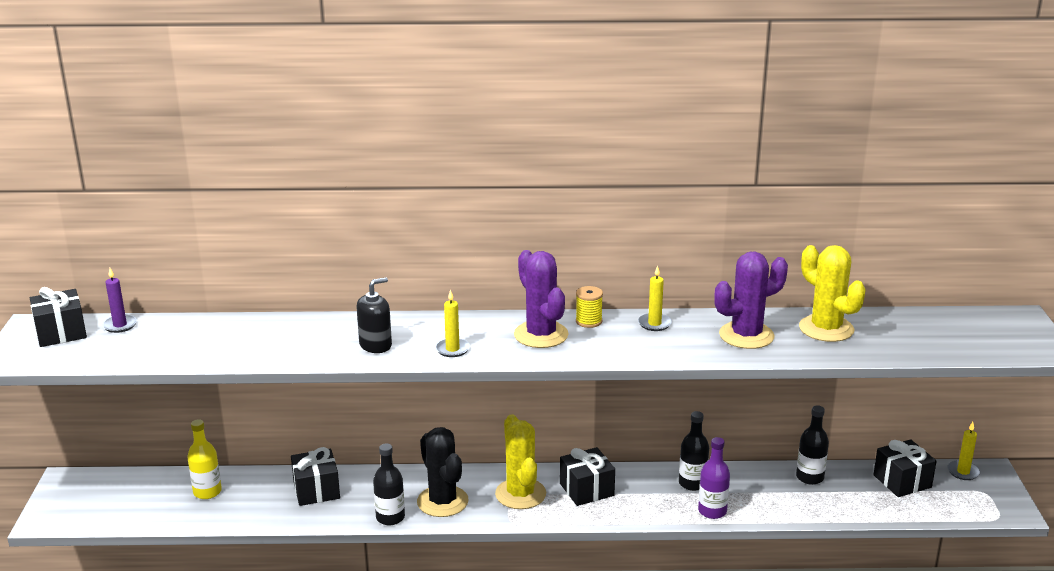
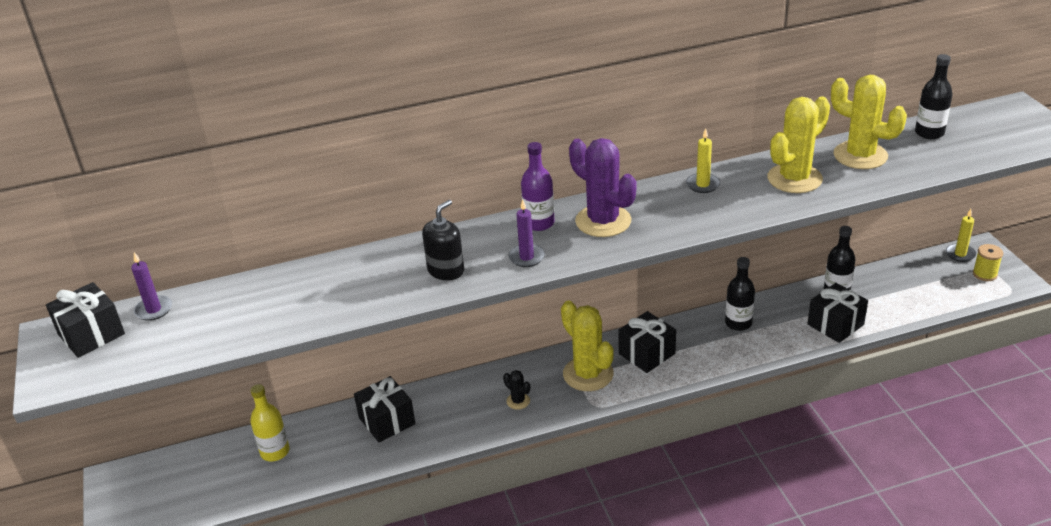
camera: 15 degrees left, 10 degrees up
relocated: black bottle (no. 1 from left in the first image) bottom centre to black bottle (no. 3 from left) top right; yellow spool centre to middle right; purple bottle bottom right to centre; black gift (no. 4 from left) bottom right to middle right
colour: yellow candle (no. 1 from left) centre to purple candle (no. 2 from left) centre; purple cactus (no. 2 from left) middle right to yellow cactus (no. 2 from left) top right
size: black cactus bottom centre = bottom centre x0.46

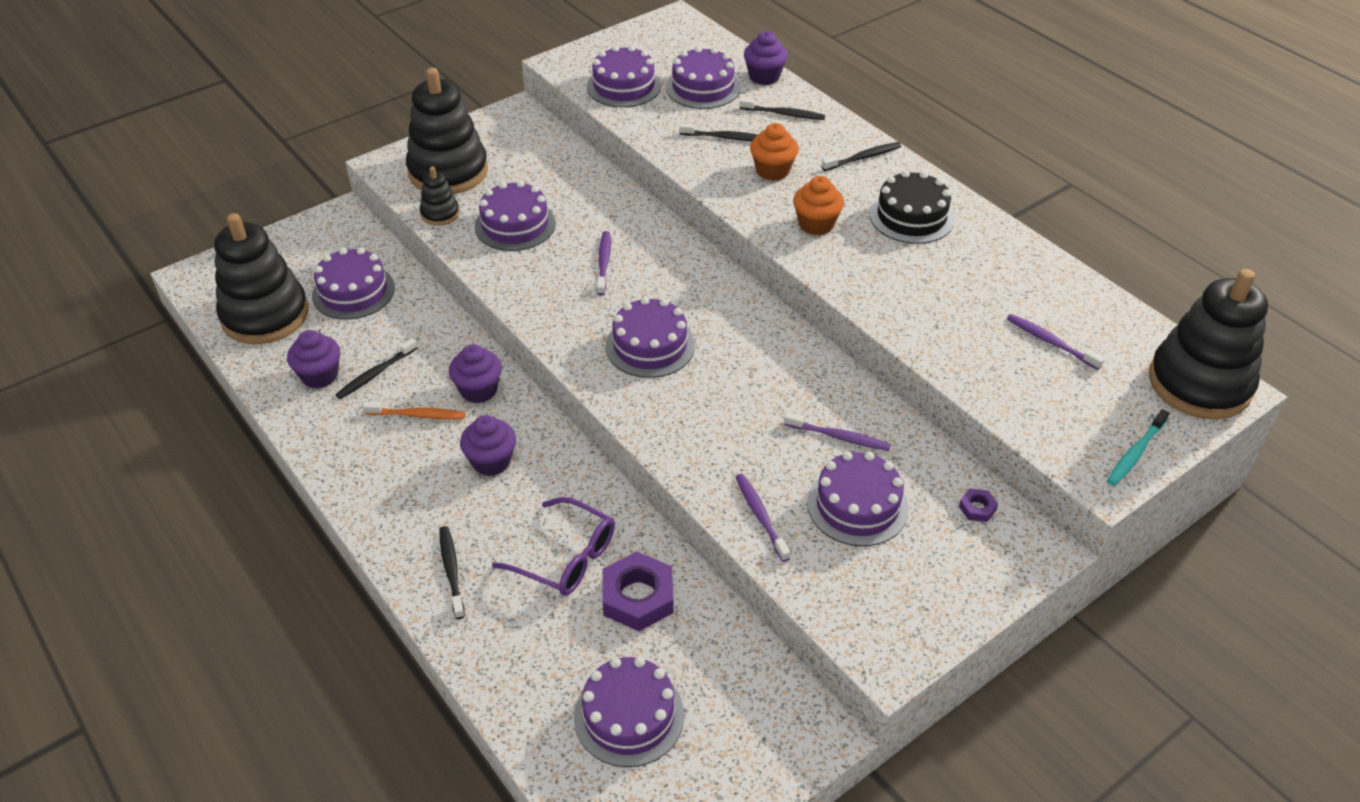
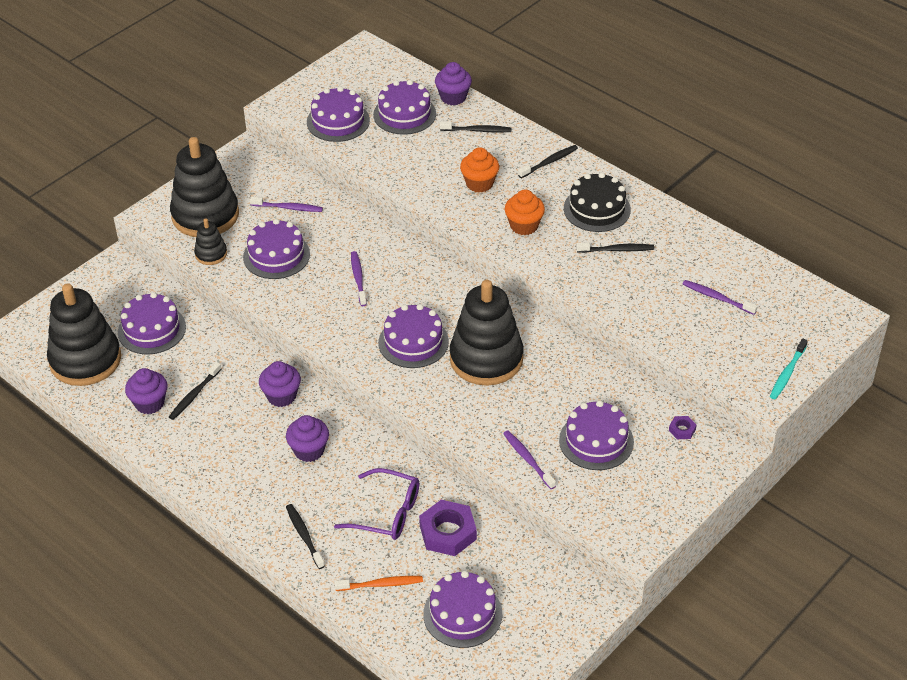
camera: 10 degrees left, 0 degrees up
relocated: orange toothbrush middle left to bottom centre; black toothbrush (no. 3 from left in the first image) top centre to black toothbrush (no. 5 from left) middle right; purple toothbrush (no. 3 from left in the first image) centre to purple toothbrush (no. 1 from left) top left; black stacking toy (no. 4 from left) middle right to centre

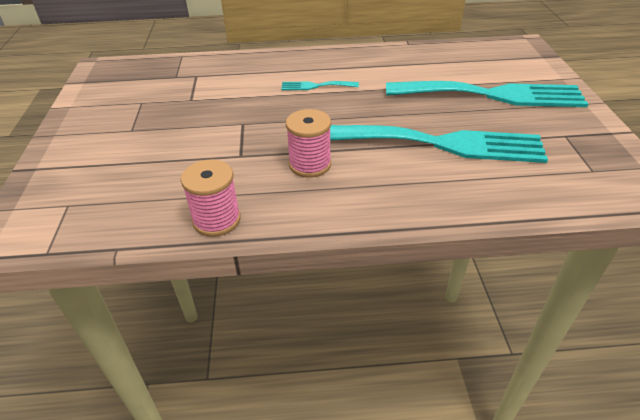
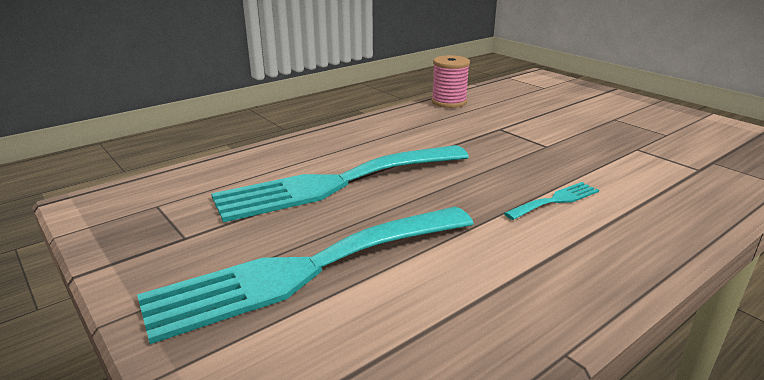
camera: 145 degrees right, 15 degrees down
missing: pink spool (no. 2 from left) centre

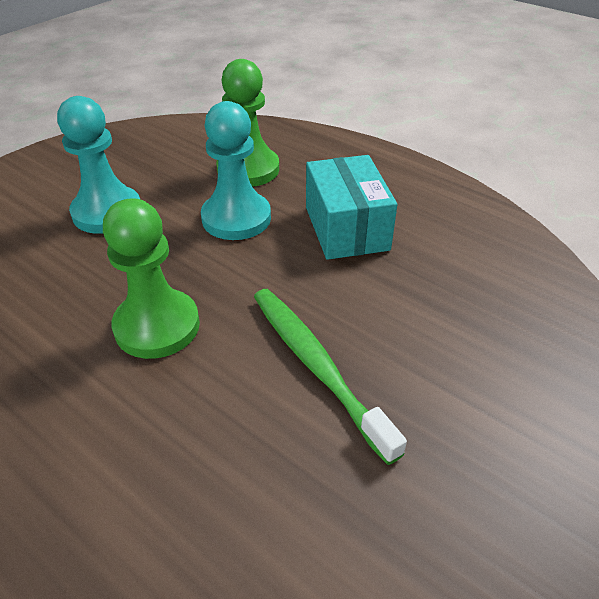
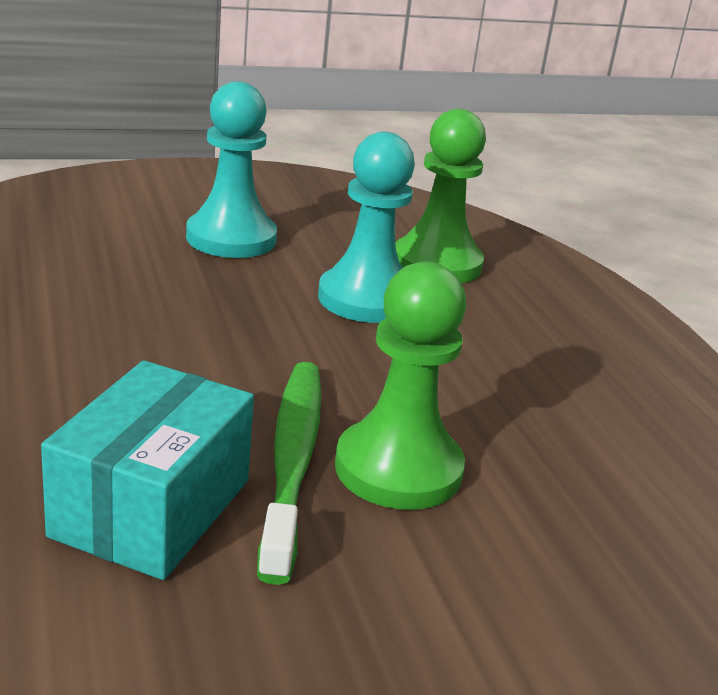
camera: 30 degrees right, 15 degrees down
relocated: green pawn (no. 1 from left) middle left to centre; turquoise box centre to bottom left

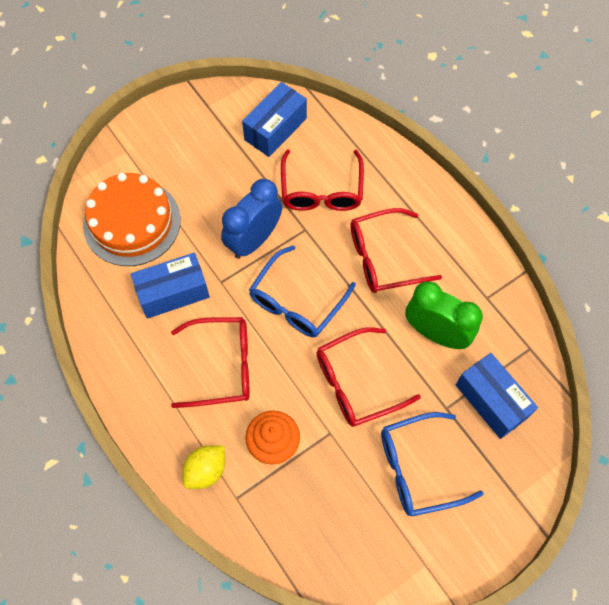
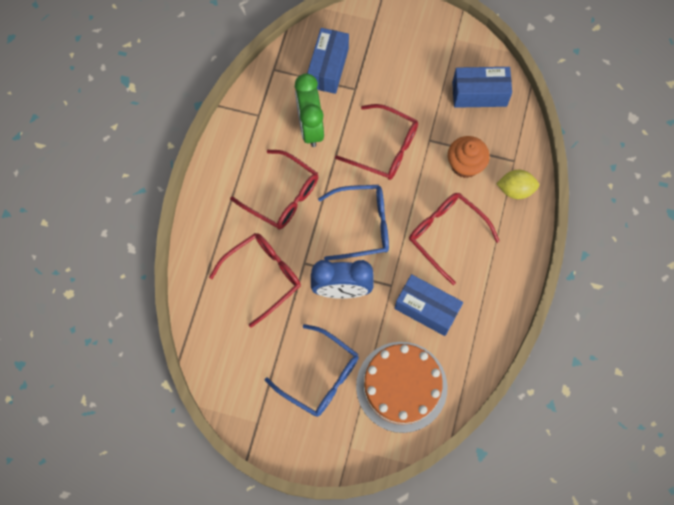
camera: 130 degrees left, 5 degrees up
relocated: blue box (no. 2 from left in the first image) top centre to blue box (no. 3 from left) top right; blue glasses (no. 2 from left in the first image) bottom right to blue glasses (no. 1 from left) bottom centre

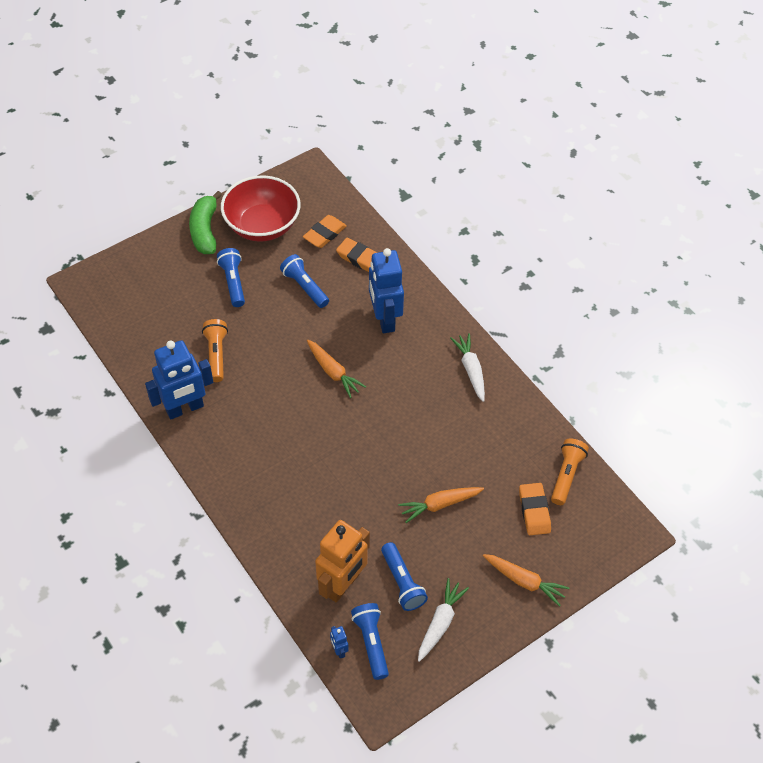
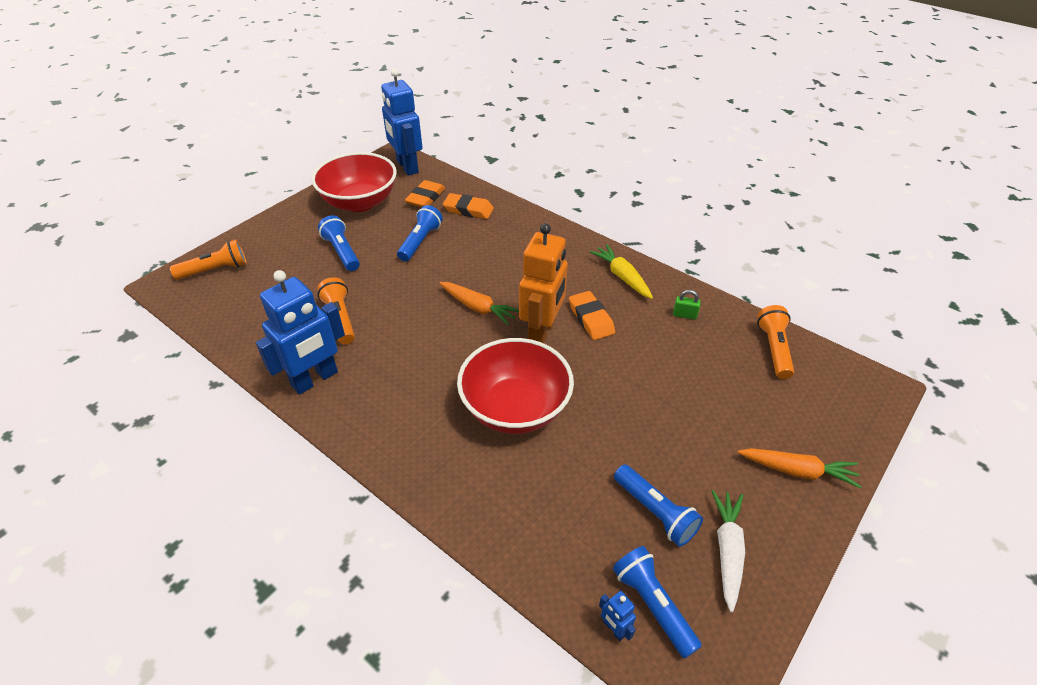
camera: 15 degrees left, 10 degrees down
missing: green banana top left; orange carrot (no. 2 from left) centre
appeared: orange flashlight (no. 1 from left) middle left; red bowl (no. 2 from left) centre; green padlock centre
relocated: orange robot bottom centre to centre; blue robot (no. 3 from left in the first image) centre to blue robot (no. 2 from left) top centre; orange eraser (no. 3 from left) bottom right to centre
colour: white carrot (no. 2 from left) centre to yellow carrot centre
spun: blue flashlight (no. 2 from left) centre = centre 75 degrees clockwise

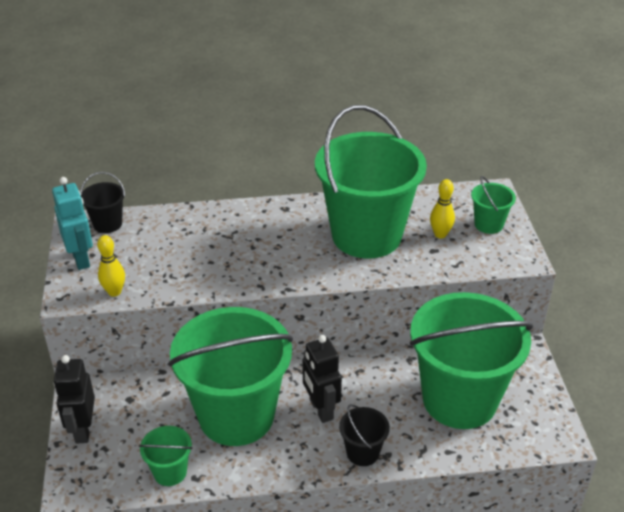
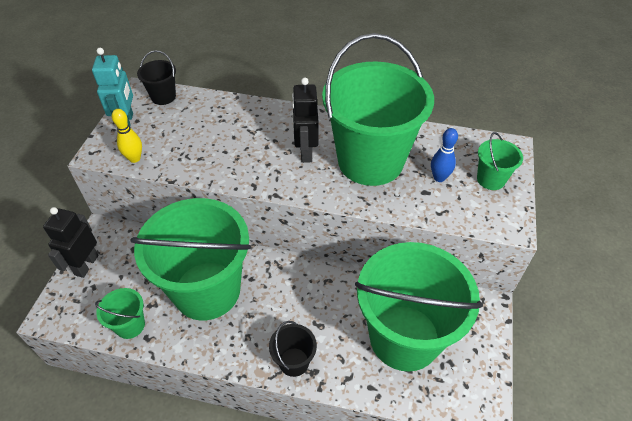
camera: 20 degrees right, 10 degrees up
relocated: black robot (no. 2 from left) bottom centre to top centre
colour: yellow bowling pin (no. 2 from left) middle right to blue bowling pin middle right

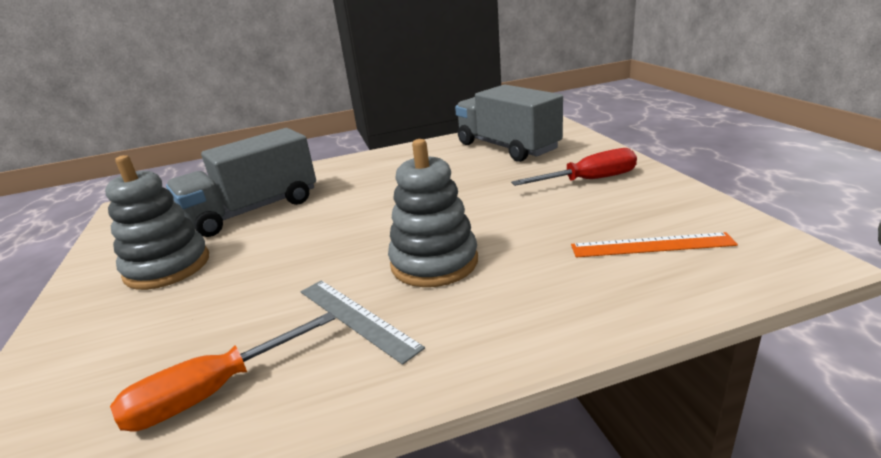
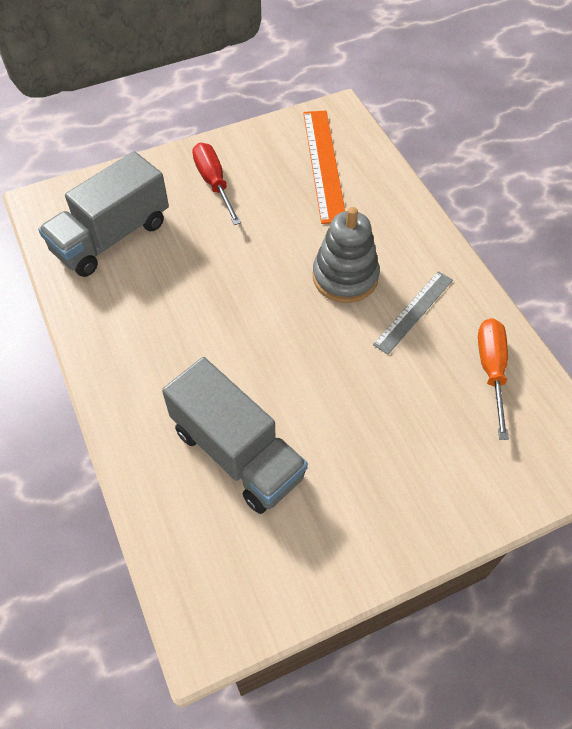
camera: 100 degrees left, 30 degrees up
missing: grey stacking toy (no. 1 from left) middle left
spun: orange screwdriver bottom left = middle right 135 degrees counterclockwise
size: orange ruler middle right = top centre x1.54

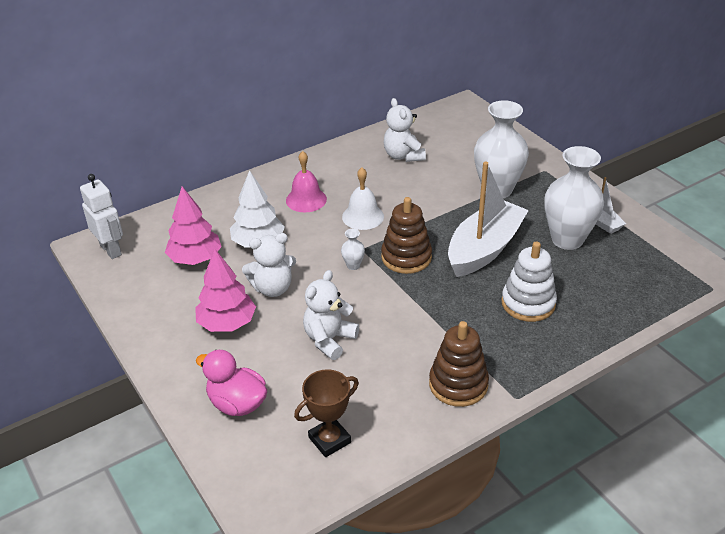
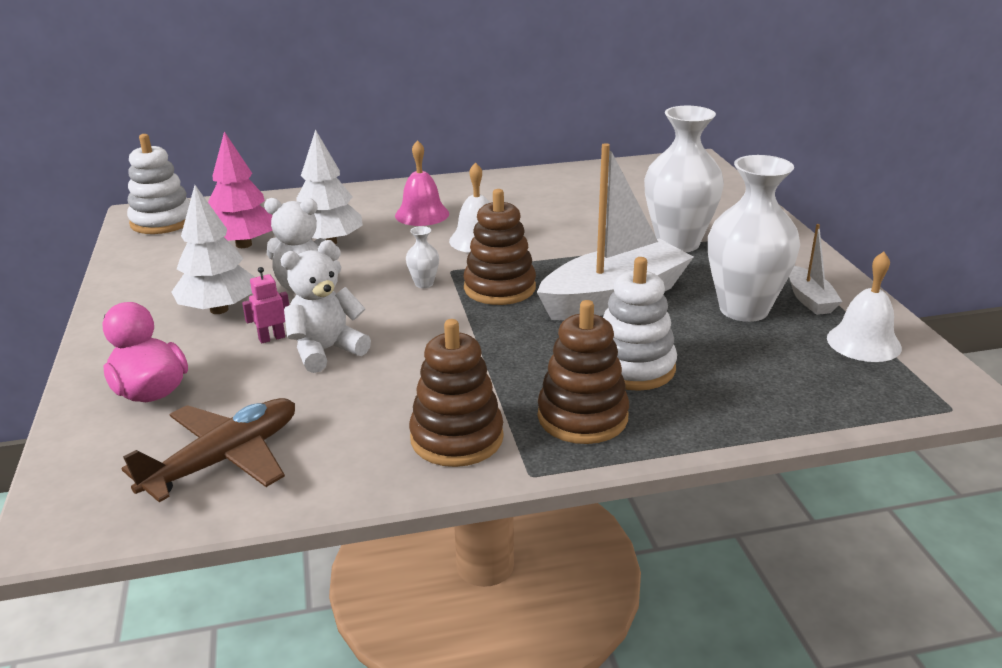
camera: 20 degrees right, 10 degrees down
missing: white teddy bear (no. 3 from left) top centre
appeared: pink robot middle left; brown stacking toy (no. 3 from left) centre; white bell (no. 2 from left) middle right
exchanged: white robot middle left to white stacking toy (no. 1 from left) top left; brown trophy bottom centre to brown plane bottom left
colour: pink tree (no. 2 from left) middle left to white tree (no. 1 from left) middle left

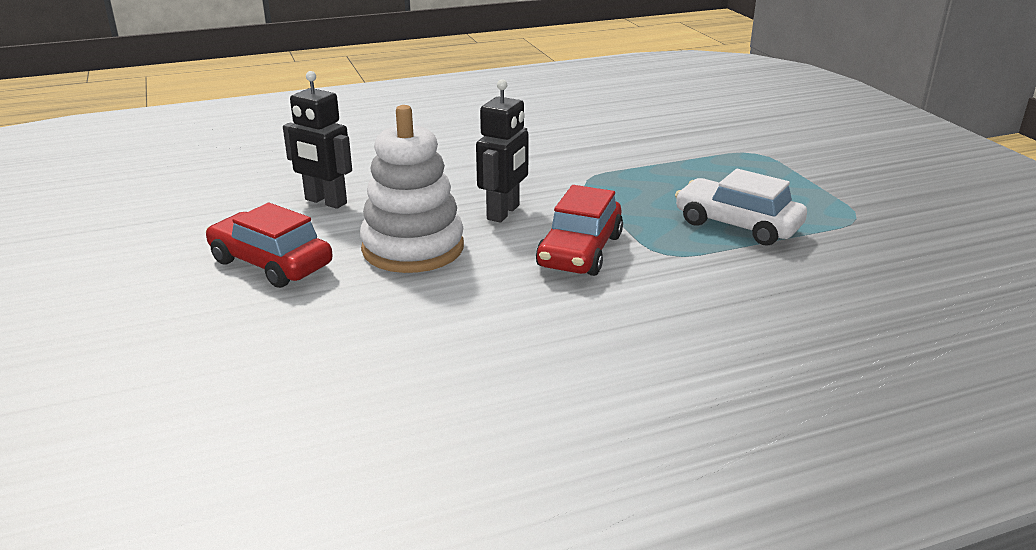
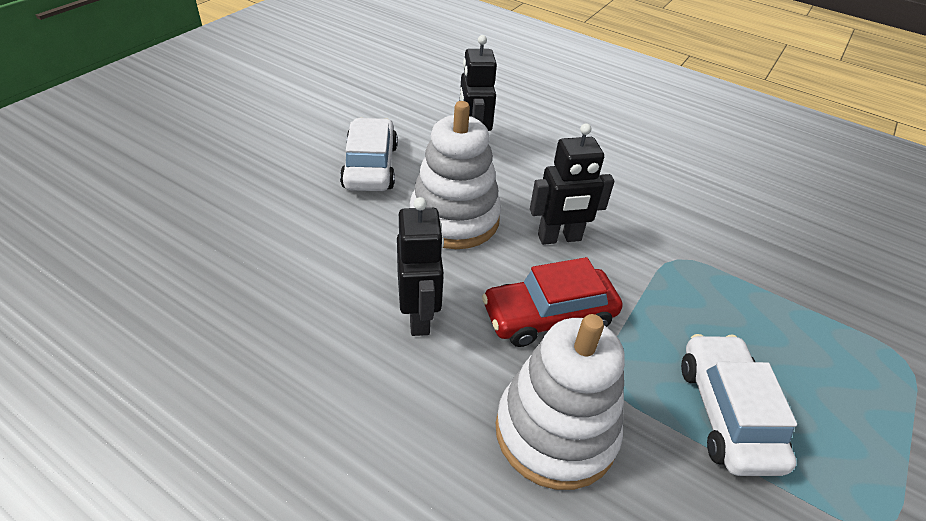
camera: 50 degrees right, 15 degrees up
appeared: black robot (no. 1 from left) centre; white stacking toy (no. 2 from left) bottom centre
colour: red car (no. 1 from left) middle left to white car (no. 1 from left) top centre

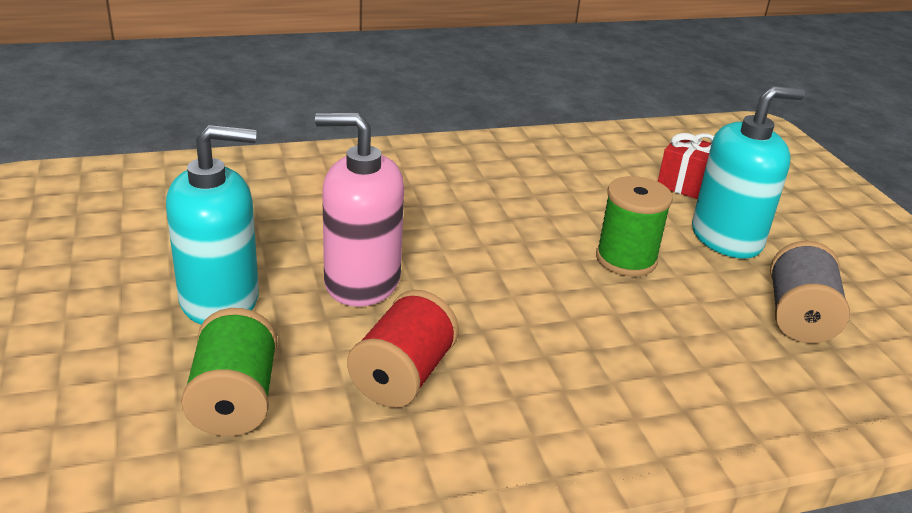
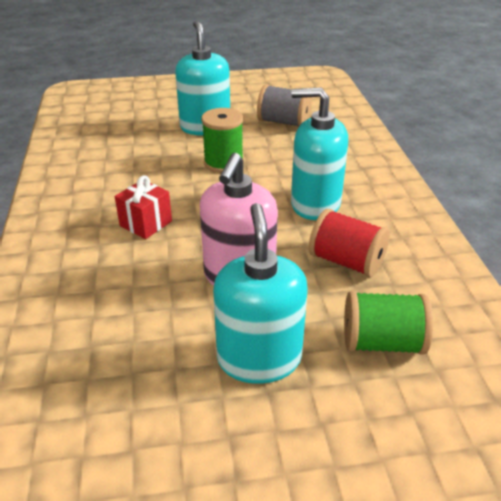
camera: 80 degrees left, 5 degrees up
appeared: turquoise soap dispenser (no. 3 from left) top centre
relocated: red gift top right to middle left

